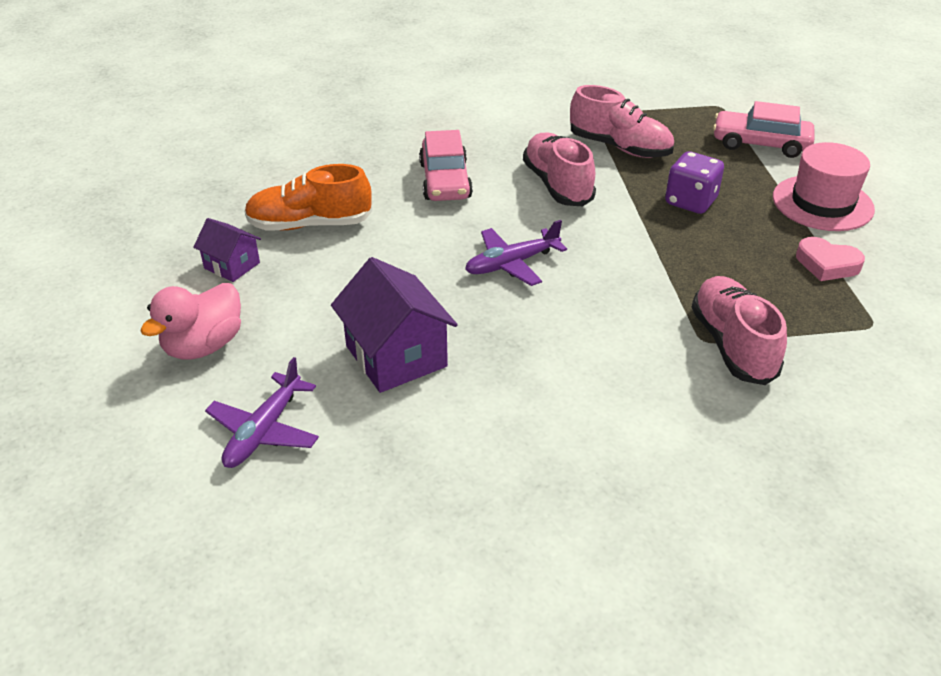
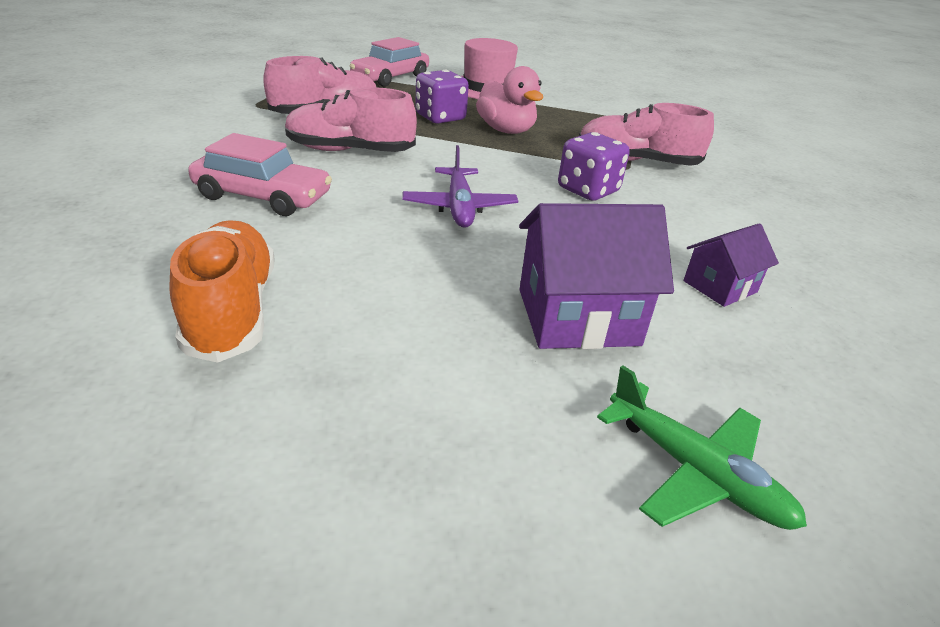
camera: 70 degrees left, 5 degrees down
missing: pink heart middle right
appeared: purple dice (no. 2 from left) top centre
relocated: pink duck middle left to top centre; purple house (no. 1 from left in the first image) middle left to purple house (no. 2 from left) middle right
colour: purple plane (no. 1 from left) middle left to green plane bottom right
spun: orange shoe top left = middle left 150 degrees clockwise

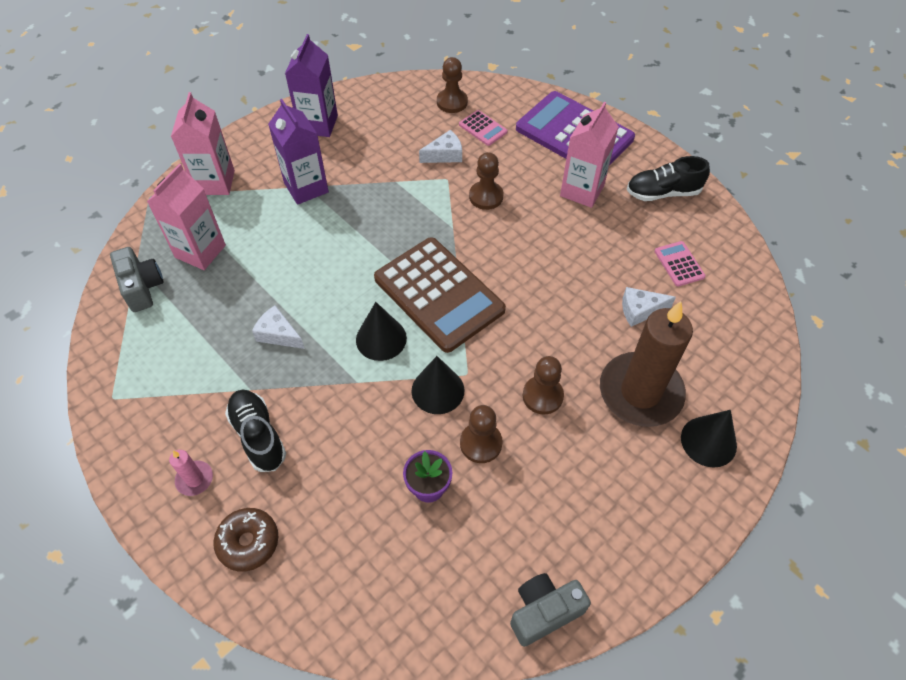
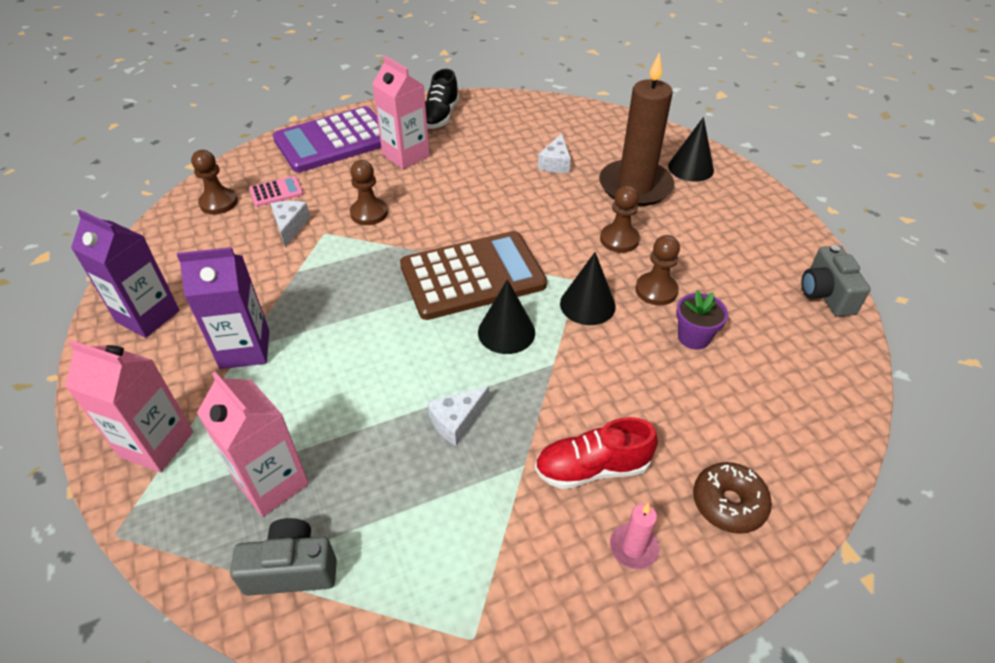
camera: 70 degrees left, 10 degrees down
missing: pink calculator (no. 2 from left) middle right
colour: black shoe (no. 1 from left) middle left to red shoe bottom centre

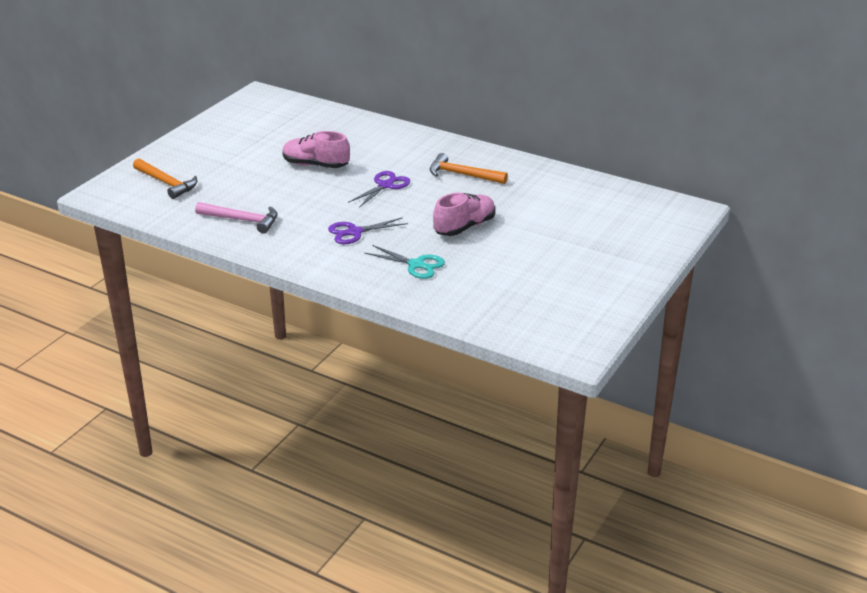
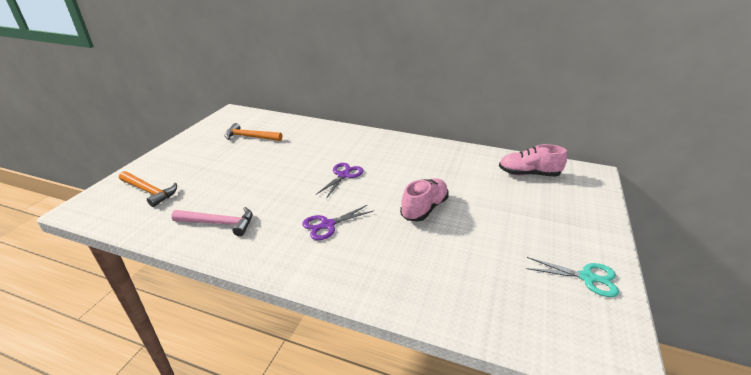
camera: 10 degrees left, 0 degrees up
relocated: pink shoe (no. 1 from left in the first image) top centre to pink shoe (no. 2 from left) middle right; turquoise scissors centre to bottom right; orange hammer (no. 2 from left) top centre to centre

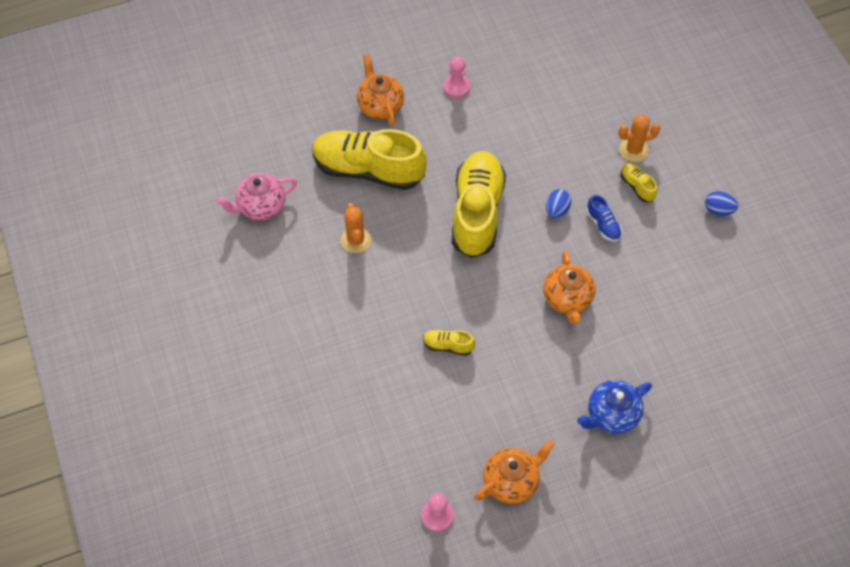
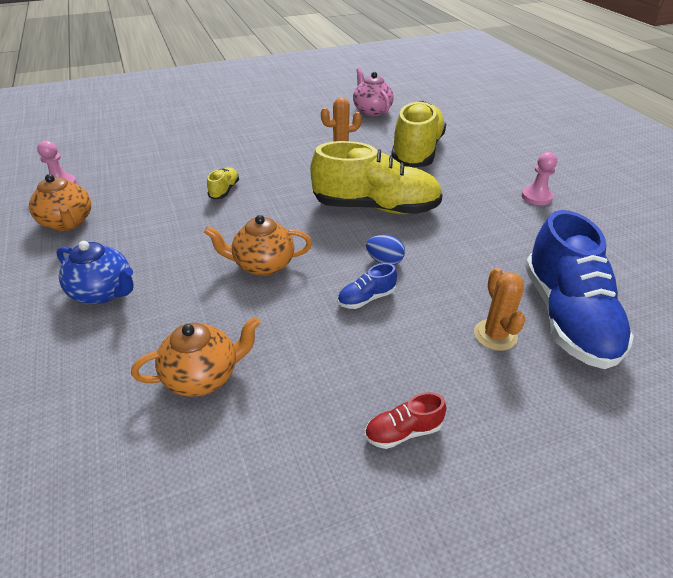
camera: 90 degrees right, 20 degrees down
missing: yellow shoe (no. 4 from left) top right
appeared: blue shoe (no. 2 from left) middle right
relocated: orange teapot (no. 1 from left in the first image) top centre to orange teapot (no. 2 from left) middle left
exchanged: blue egg (no. 2 from left) middle right to red shoe bottom centre
spun: blue teapot bottom right = middle left 150 degrees clockwise

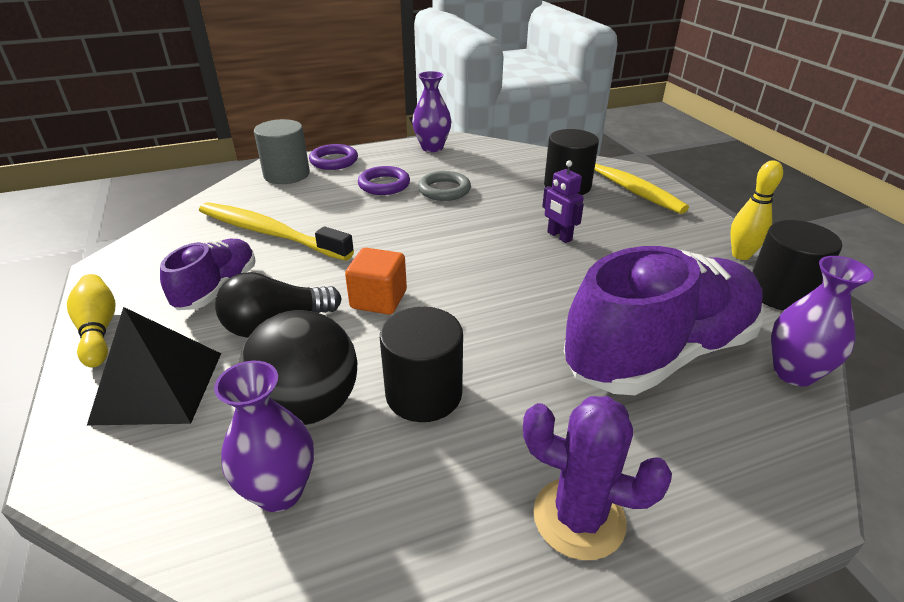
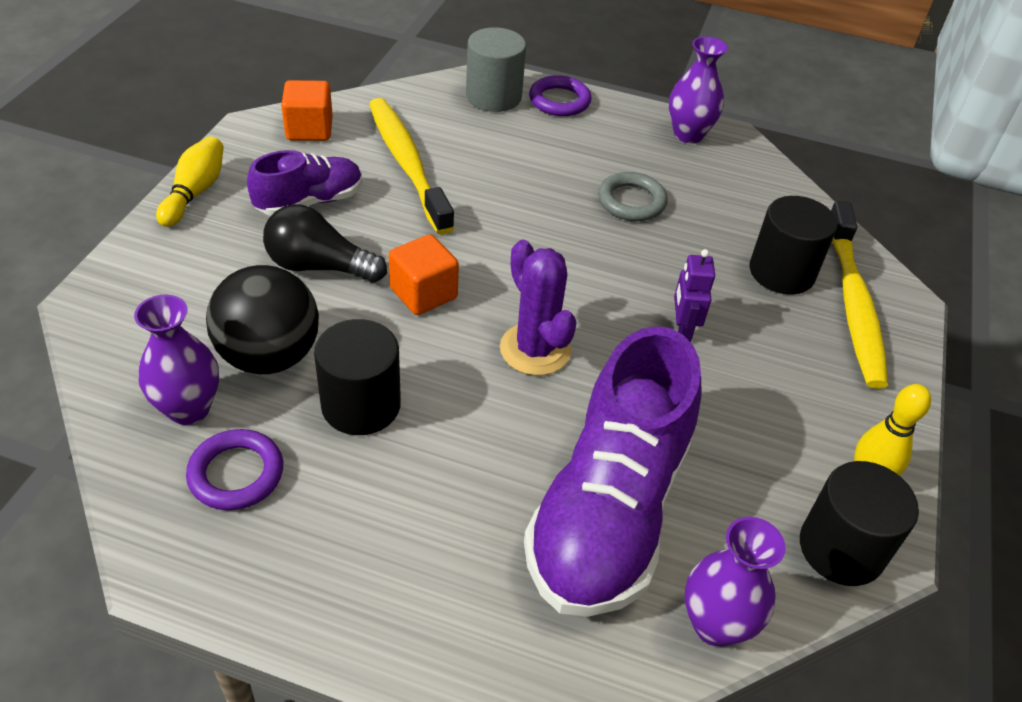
camera: 35 degrees right, 10 degrees up
missing: black pyramid middle left
appeared: orange cube (no. 1 from left) top left
relocated: purple ring (no. 2 from left in the first image) top centre to purple ring (no. 1 from left) bottom left; purple cactus bottom centre to centre
spun: purple shoe (no. 2 from left) middle right = bottom centre 105 degrees clockwise

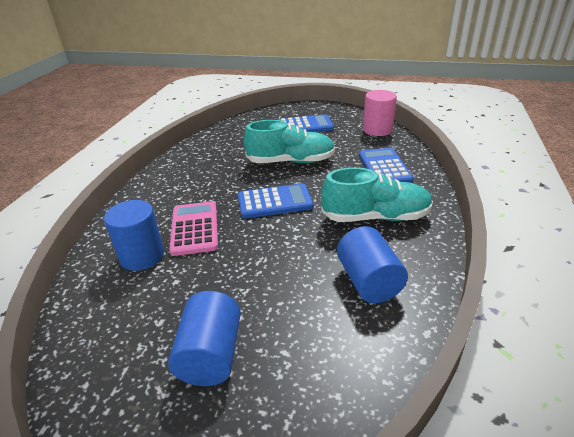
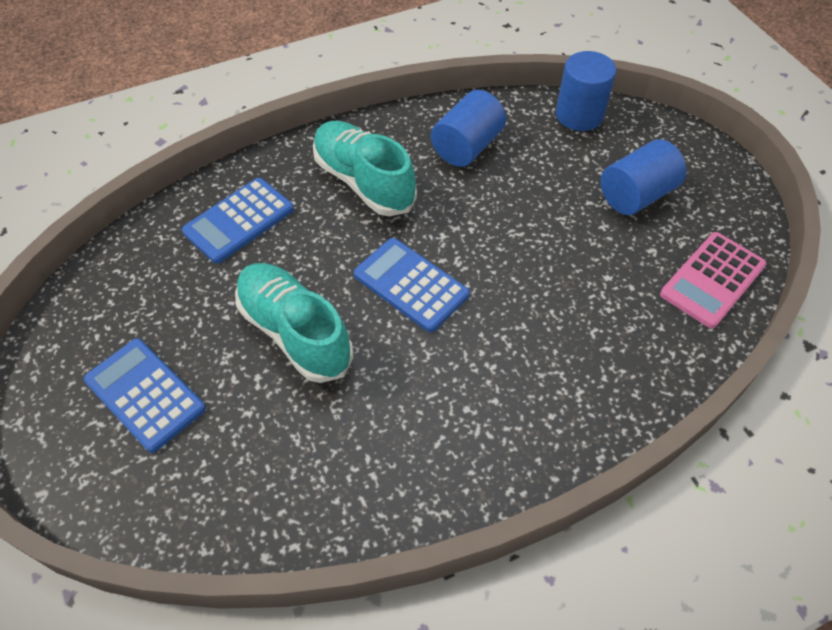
camera: 130 degrees left, 20 degrees up
missing: pink cylinder top centre
relocated: blue cylinder (no. 1 from left in the first image) middle left to blue cylinder (no. 2 from left) top right; pink calculator centre to middle right

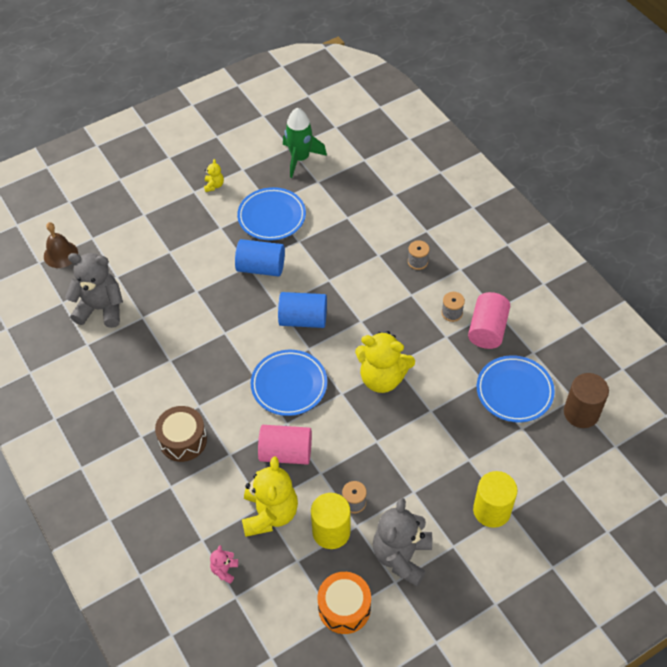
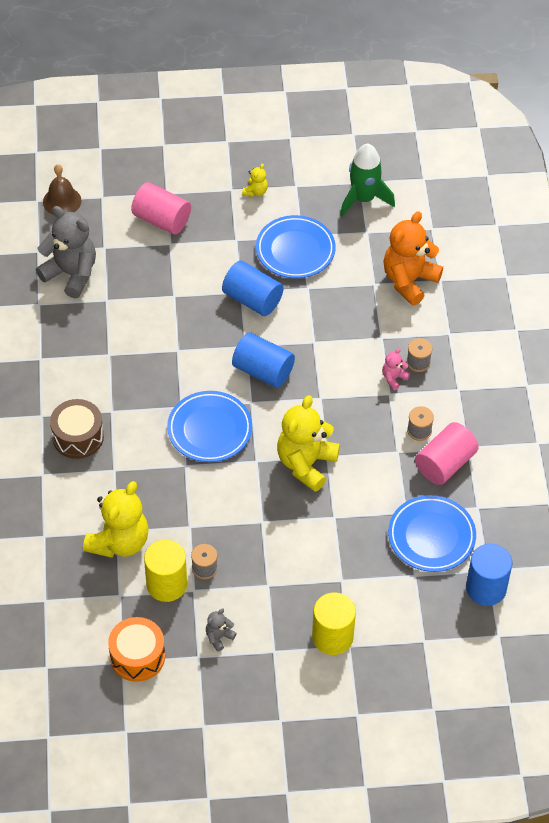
camera: 25 degrees right, 0 degrees up
appeared: orange teddy bear top right
relocated: pink teddy bear bottom centre to middle right; pink cylinder (no. 1 from left) bottom centre to top left
colour: brown cylinder middle right to blue cylinder (no. 3 from left) bottom right
spun: yellow teddy bear (no. 3 from left) centre = centre 75 degrees clockwise
size: grey teddy bear (no. 2 from left) bottom centre = bottom centre x0.45

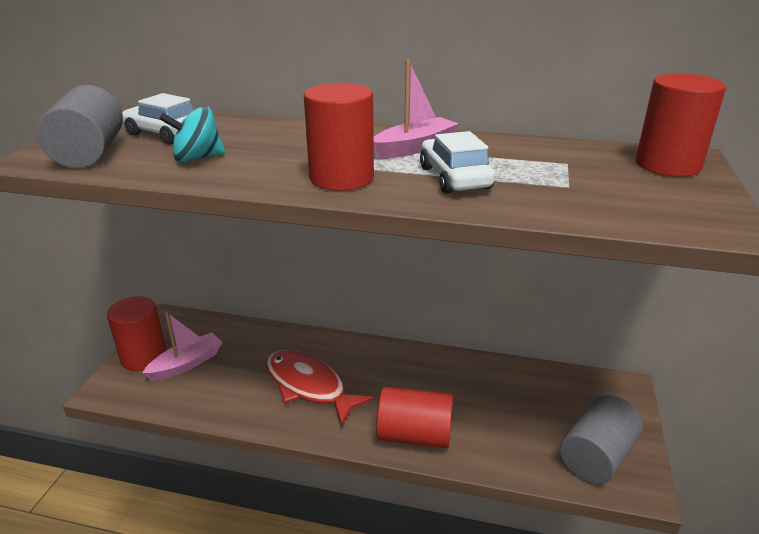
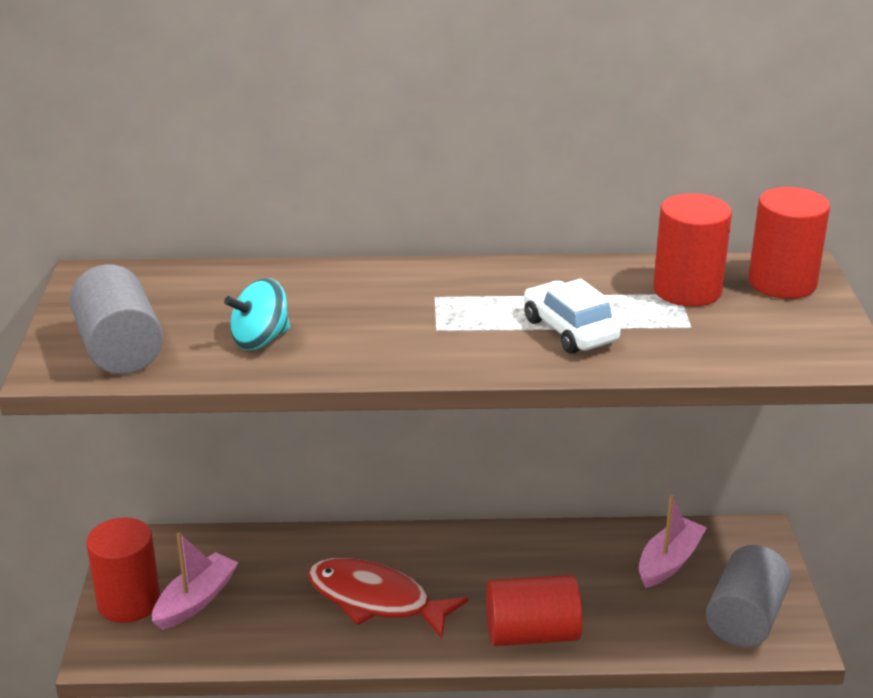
camera: 15 degrees left, 0 degrees up
missing: white car (no. 1 from left) top left
relocated: red cylinder (no. 2 from left in the first image) top centre to red cylinder (no. 3 from left) middle right; pink boat (no. 2 from left) top centre to bottom right

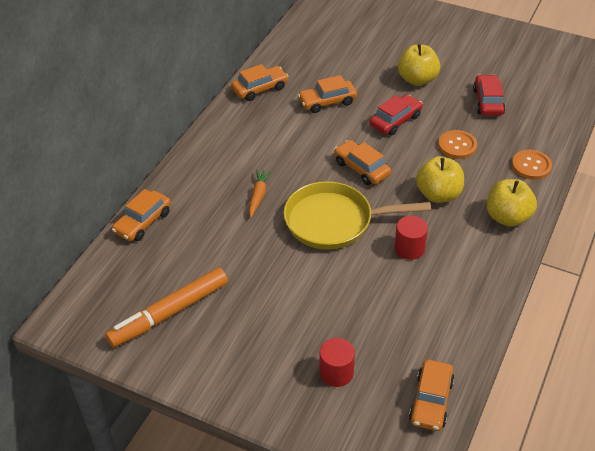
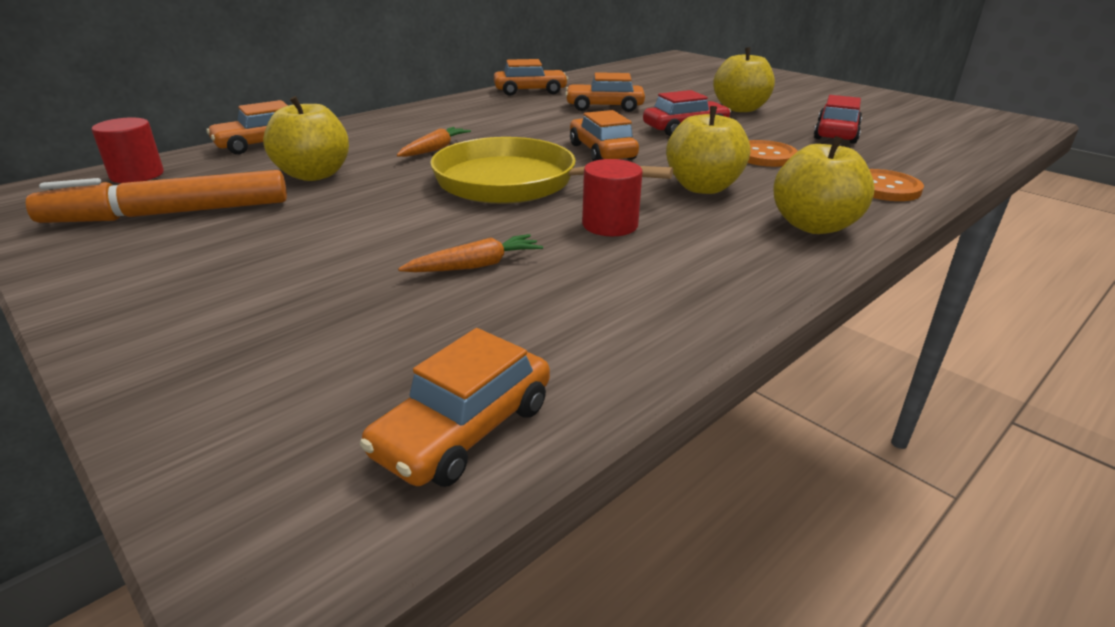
camera: 20 degrees right, 15 degrees down
appeared: yellow apple (no. 1 from left) top left; orange carrot (no. 2 from left) centre
relocated: red cylinder (no. 1 from left) bottom centre to top left

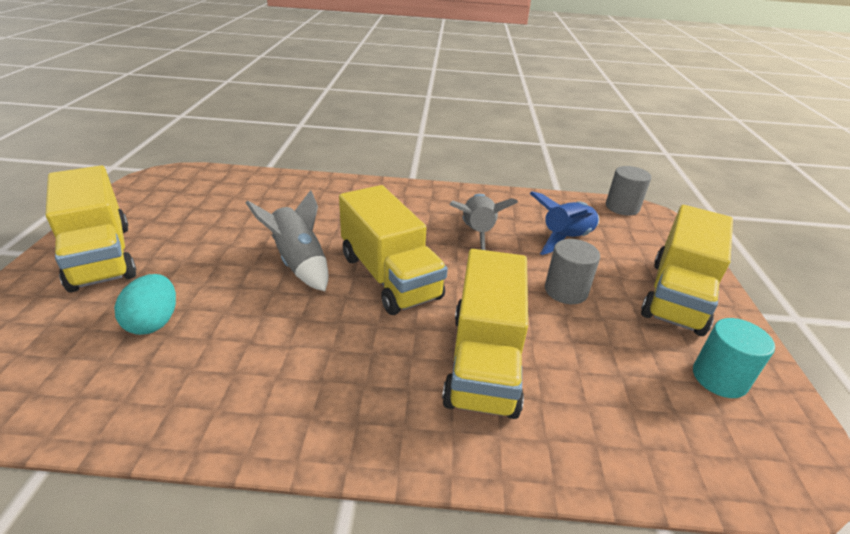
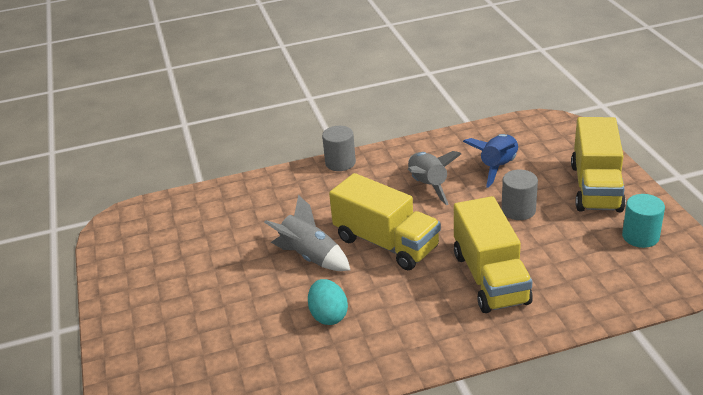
camera: 15 degrees left, 0 degrees up
missing: yellow truck (no. 1 from left) middle left
relocated: turquoise egg middle left to bottom centre; grey cylinder (no. 2 from left in the first image) middle right to grey cylinder (no. 1 from left) centre

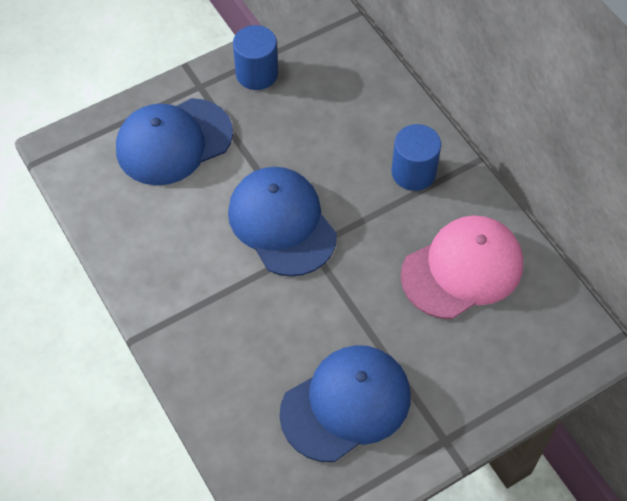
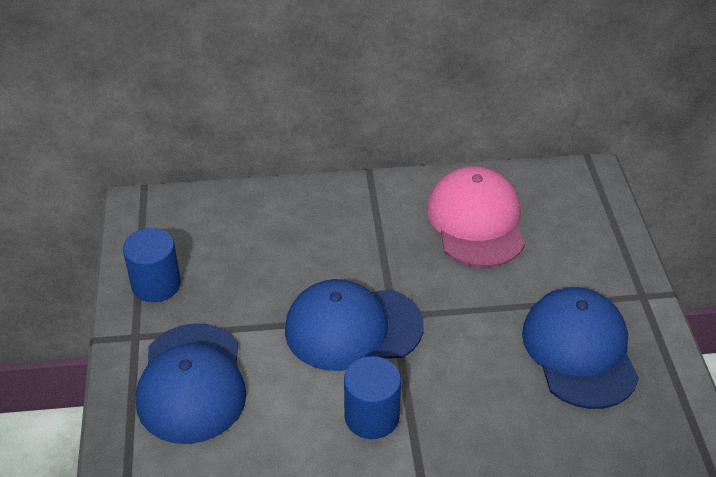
camera: 65 degrees left, 15 degrees down
relocated: blue cylinder (no. 2 from left) top centre to bottom centre

